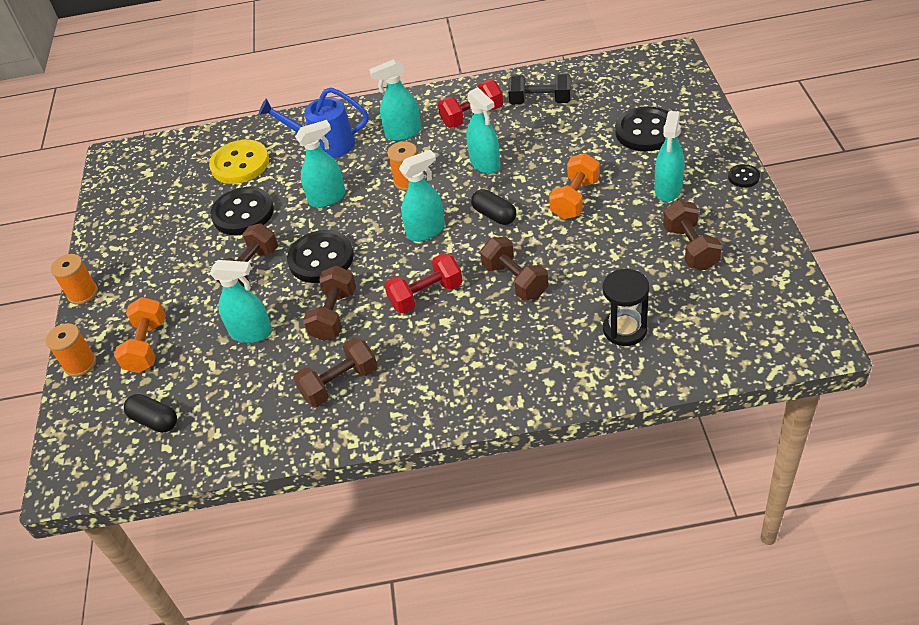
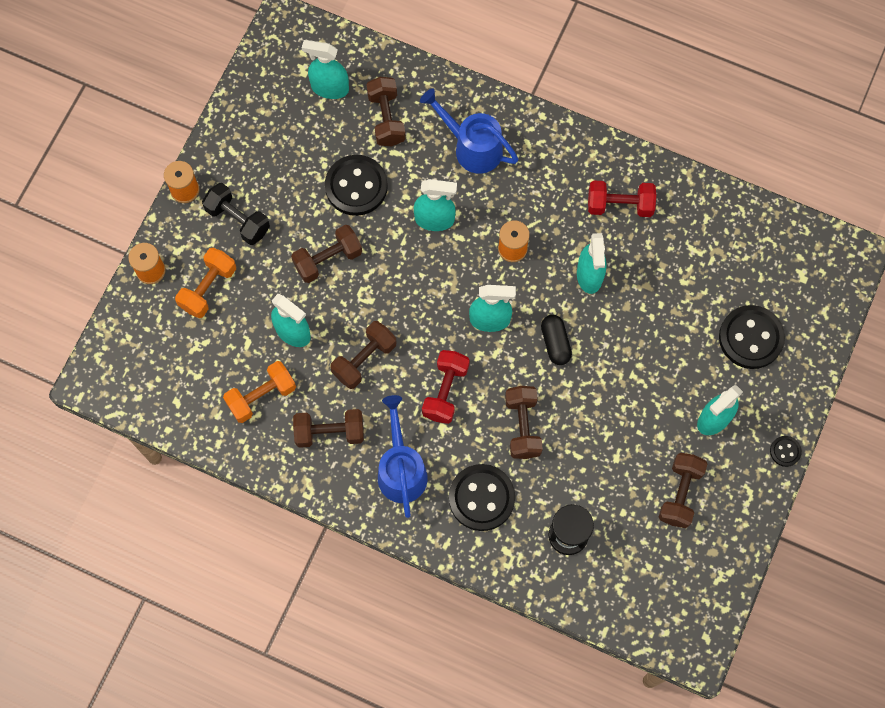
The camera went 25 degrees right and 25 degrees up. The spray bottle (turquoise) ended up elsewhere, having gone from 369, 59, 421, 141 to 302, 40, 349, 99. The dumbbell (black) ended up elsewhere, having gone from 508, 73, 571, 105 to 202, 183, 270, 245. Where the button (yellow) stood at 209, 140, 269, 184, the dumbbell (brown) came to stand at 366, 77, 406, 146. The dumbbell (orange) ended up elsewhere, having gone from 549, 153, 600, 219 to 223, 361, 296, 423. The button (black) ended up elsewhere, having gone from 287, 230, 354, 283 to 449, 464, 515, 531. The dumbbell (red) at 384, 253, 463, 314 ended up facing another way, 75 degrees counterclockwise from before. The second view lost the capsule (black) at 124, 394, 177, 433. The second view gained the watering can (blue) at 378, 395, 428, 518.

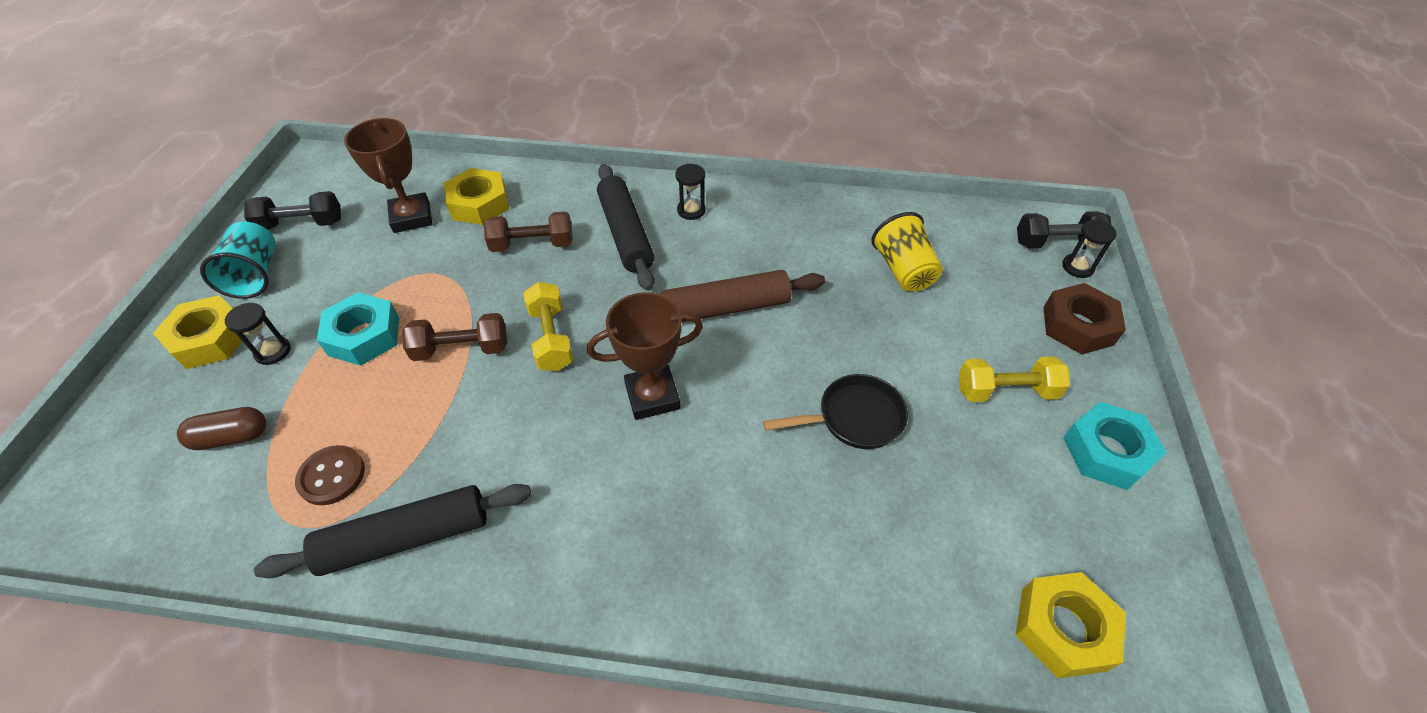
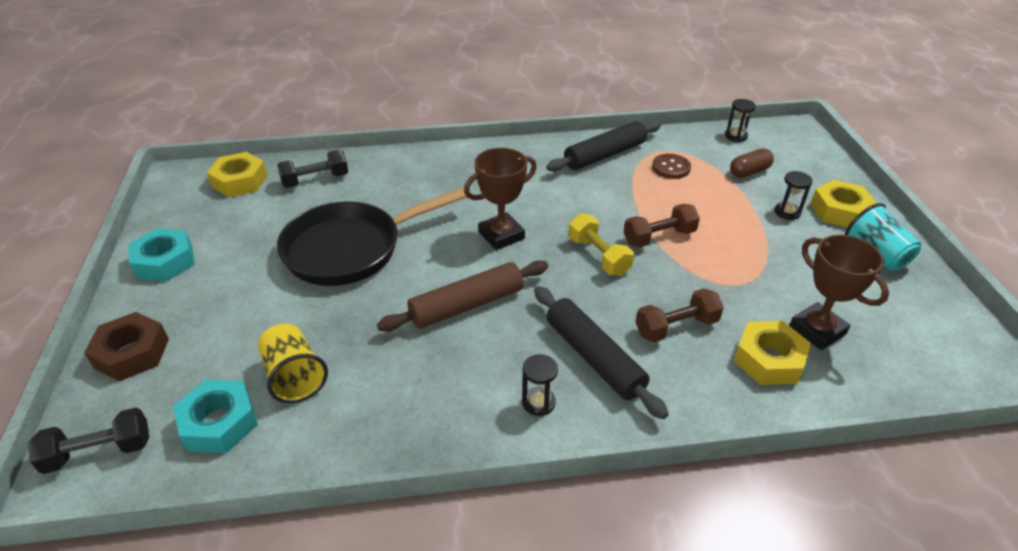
The camera went 165 degrees right and 10 degrees down. The dumbbell (black) ended up elsewhere, having gone from 244, 191, 341, 230 to 277, 150, 348, 188. The hourglass (black) ended up elsewhere, having gone from 1062, 220, 1117, 278 to 725, 99, 756, 142. The nut (turquoise) ended up elsewhere, having gone from 317, 292, 399, 366 to 173, 380, 258, 453. The second view lost the dumbbell (yellow) at 959, 356, 1070, 402. The size of the pan (black) at 763, 374, 908, 449 changed by a factor of 1.84.

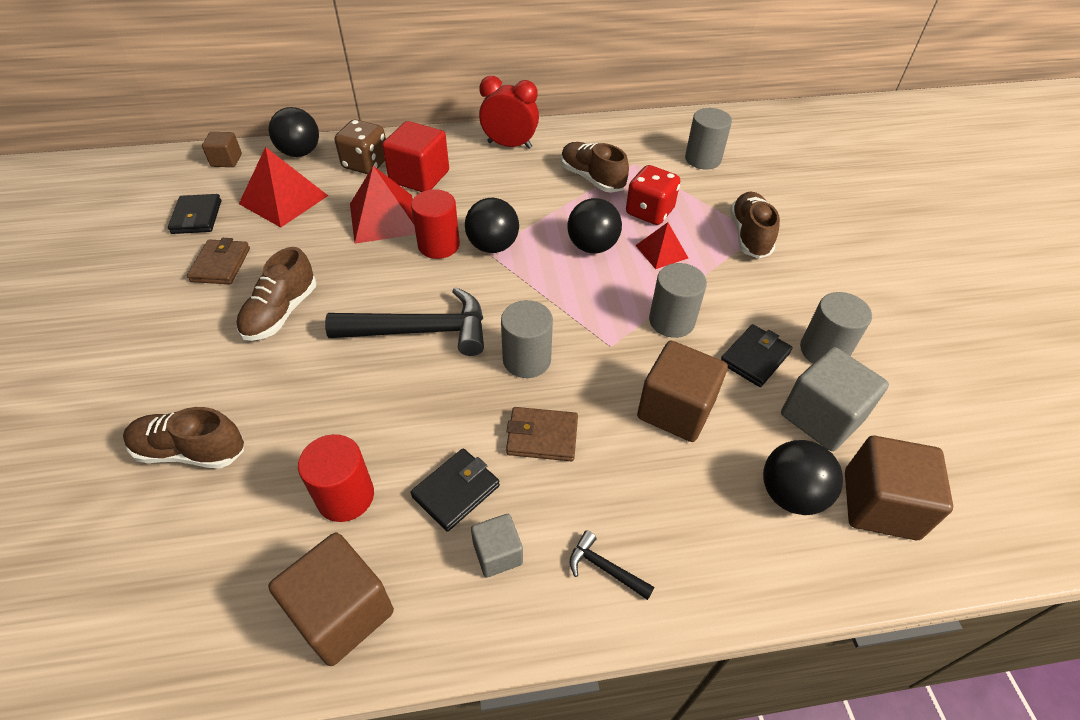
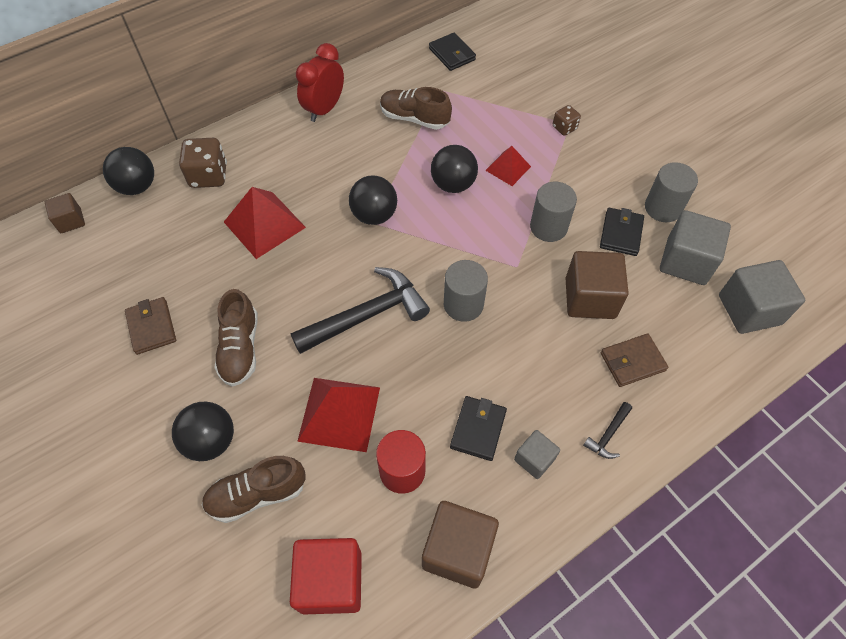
The camera went 25 degrees left and 10 degrees up. The clock (red) at 479, 76, 539, 149 ended up facing another way, 45 degrees counterclockwise from before. The second view lost the cylinder (grey) at 685, 108, 732, 169. The cube (red) ended up elsewhere, having gone from 382, 121, 449, 192 to 290, 538, 362, 614. The pyramid (red) ended up elsewhere, having gone from 239, 147, 328, 228 to 297, 378, 380, 452. The second view lost the dice (red) at 626, 165, 680, 225. The second view lost the cylinder (red) at 411, 189, 460, 259. Where the shoe (brown) stood at 730, 192, 780, 258, the dice (brown) came to stand at 553, 105, 581, 136. The wallet (black) ended up elsewhere, having gone from 168, 194, 221, 234 to 429, 33, 476, 71. The wallet (brown) ended up elsewhere, having gone from 506, 407, 578, 461 to 601, 334, 668, 387. What was the cube (brown) at 845, 436, 953, 540 turned into the cube (grey) at 719, 260, 805, 334. The ball (black) ended up elsewhere, having gone from 763, 440, 843, 515 to 172, 402, 234, 461. The hammer (black) at 570, 530, 655, 600 ended up facing another way, 60 degrees counterclockwise from before.

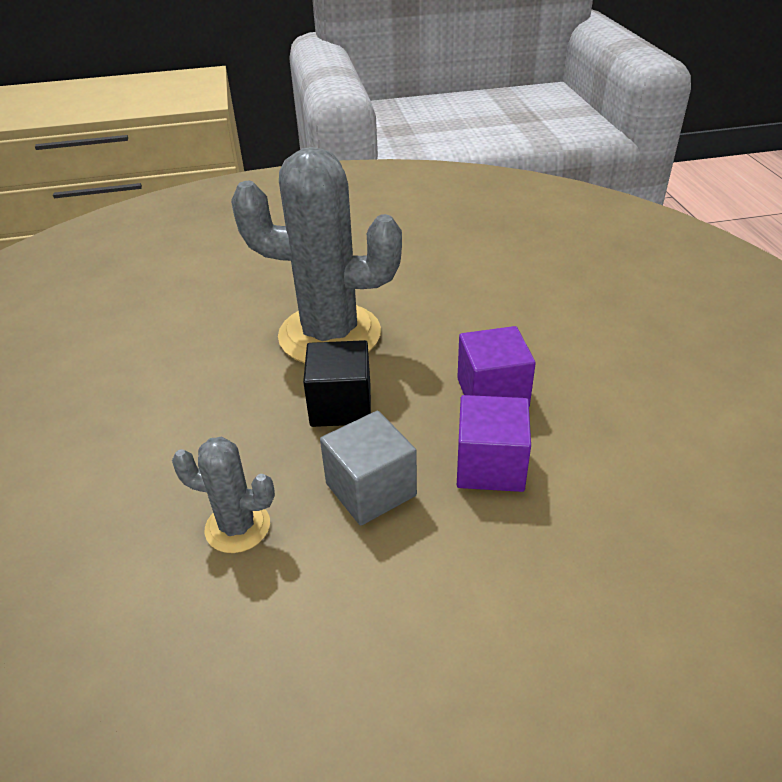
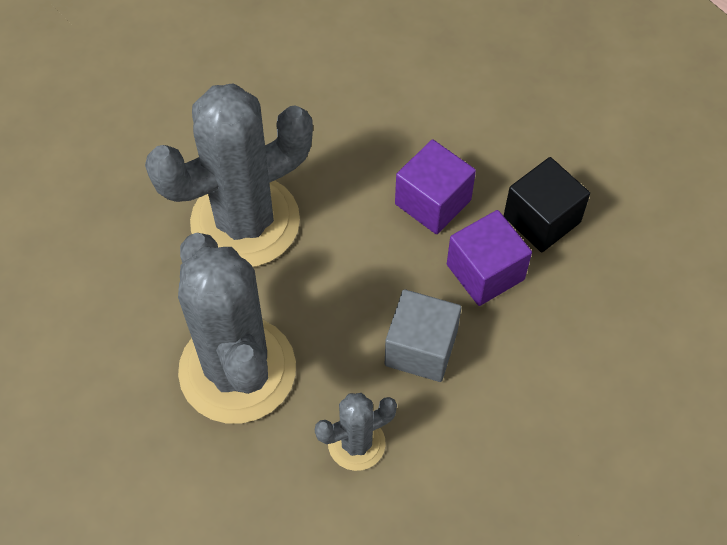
The camera went 40 degrees left and 20 degrees up. The cube (black) ended up elsewhere, having gone from 303, 340, 371, 427 to 504, 157, 590, 252. The second view gained the cactus (grey) at 178, 233, 296, 423.

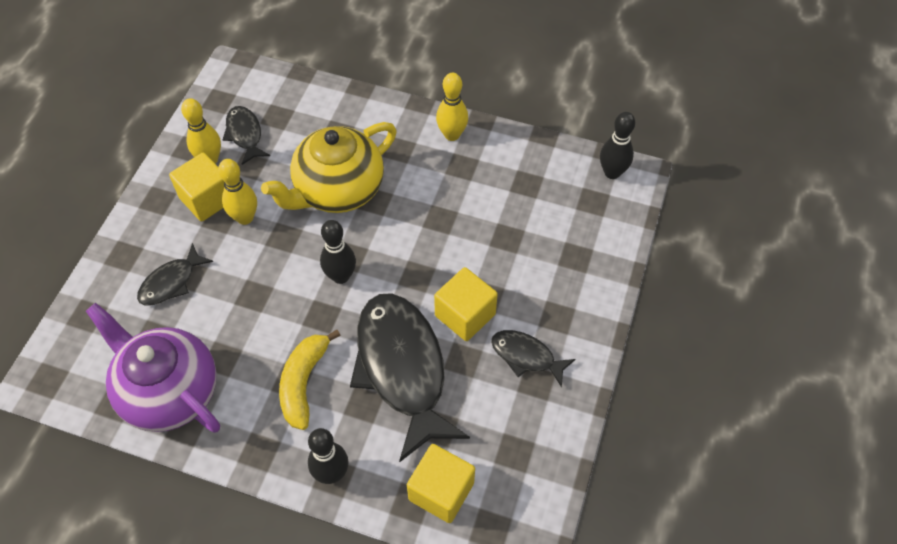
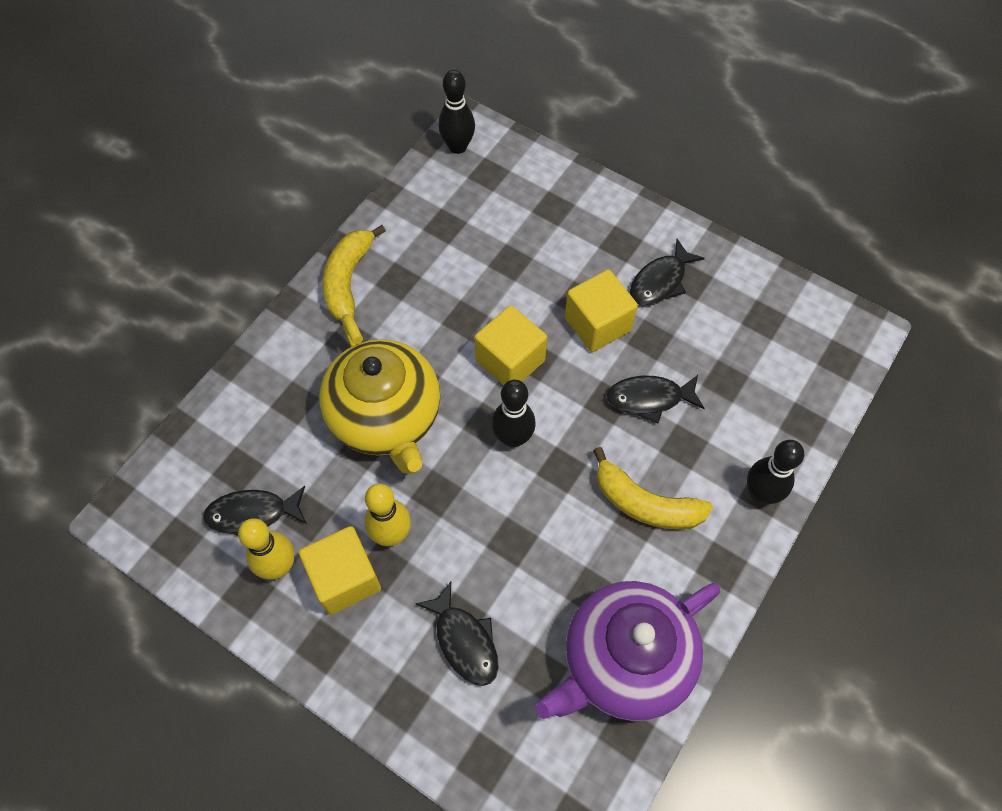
The camera went 75 degrees left and 5 degrees up. Where the bowling pin (yellow) stood at 436, 73, 468, 141, the banana (yellow) came to stand at 323, 225, 386, 321. The size of the fish (black) at 350, 293, 470, 463 changed by a factor of 0.48. The cube (yellow) ended up elsewhere, having gone from 407, 444, 475, 523 to 474, 305, 547, 385.

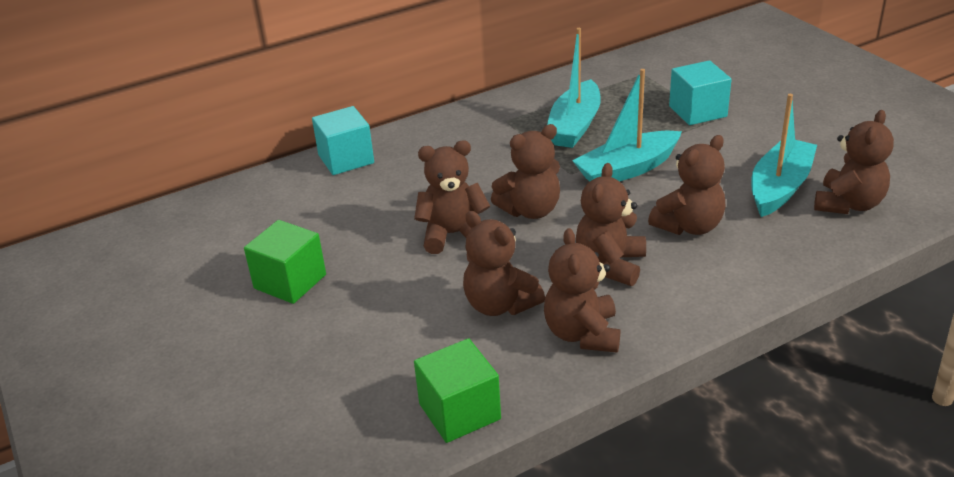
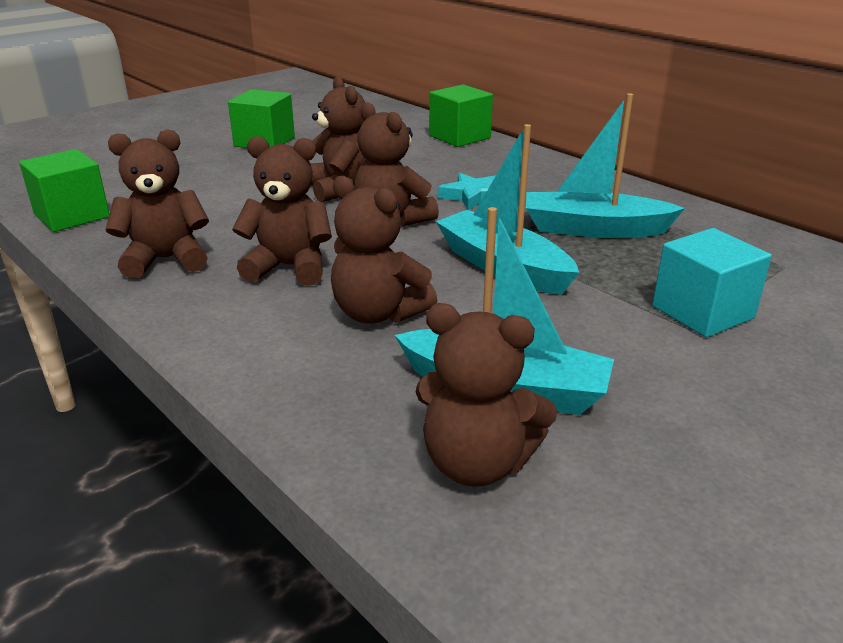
The camera went 75 degrees right and 5 degrees down. What was the cube (turquoise) at 312, 106, 374, 175 turned into the cube (green) at 429, 84, 493, 147. The second view lost the teddy bear (brown) at 463, 211, 545, 316. The second view gained the star (turquoise) at 438, 173, 496, 210.

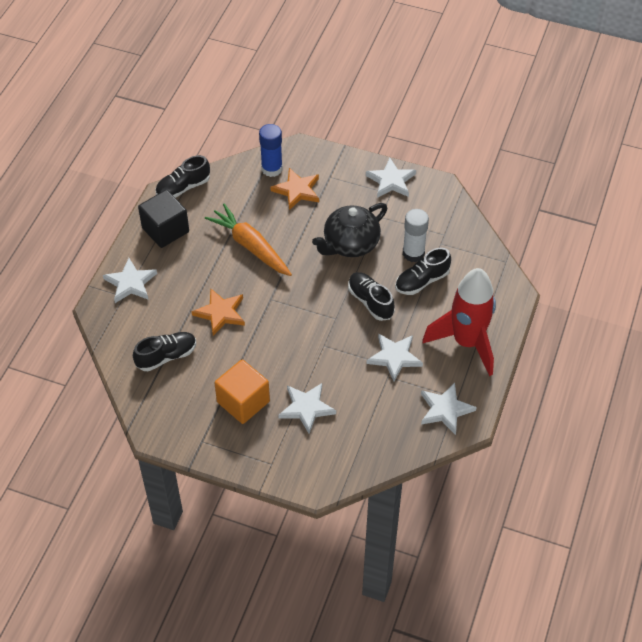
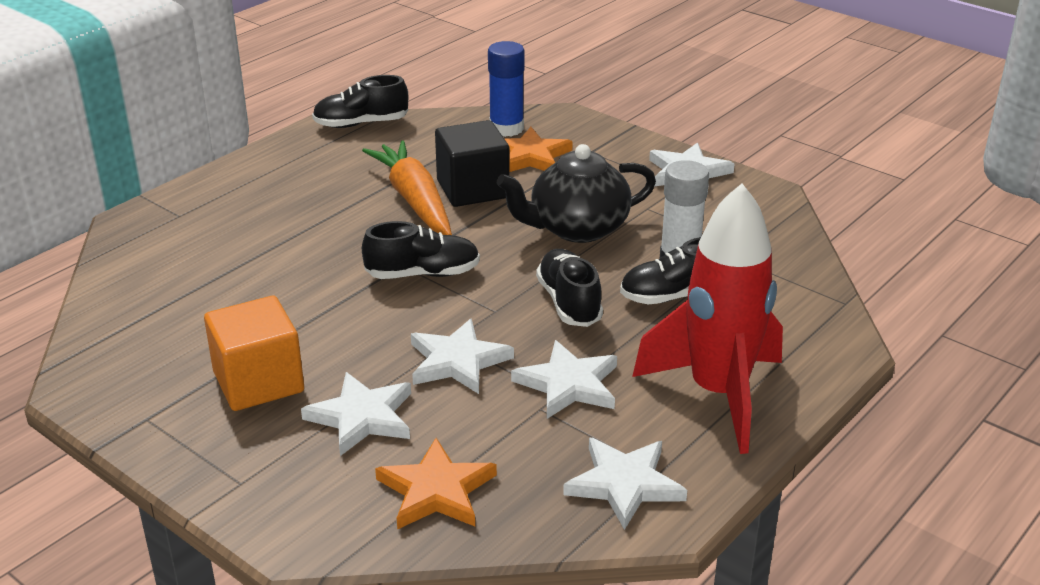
The camera went 20 degrees right and 20 degrees down. The cube (black) ended up elsewhere, having gone from 138, 190, 189, 248 to 435, 120, 510, 207. The star (white) ended up elsewhere, having gone from 103, 258, 157, 303 to 411, 319, 514, 394. The star (orange) ended up elsewhere, having gone from 192, 288, 245, 336 to 375, 438, 497, 530. The shoe (black) ended up elsewhere, having gone from 133, 332, 196, 371 to 362, 221, 480, 279.

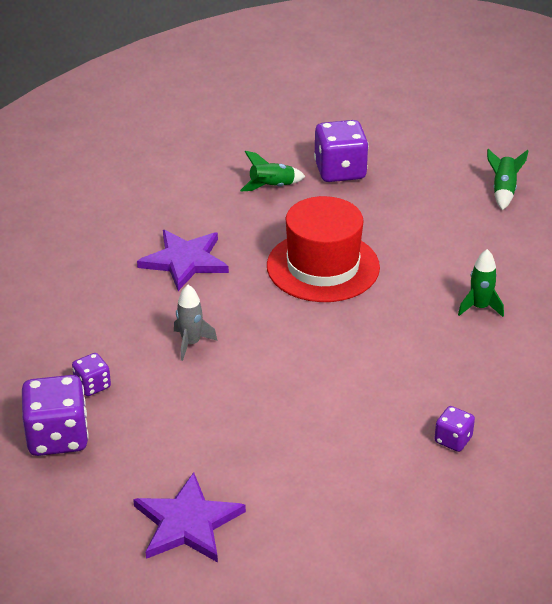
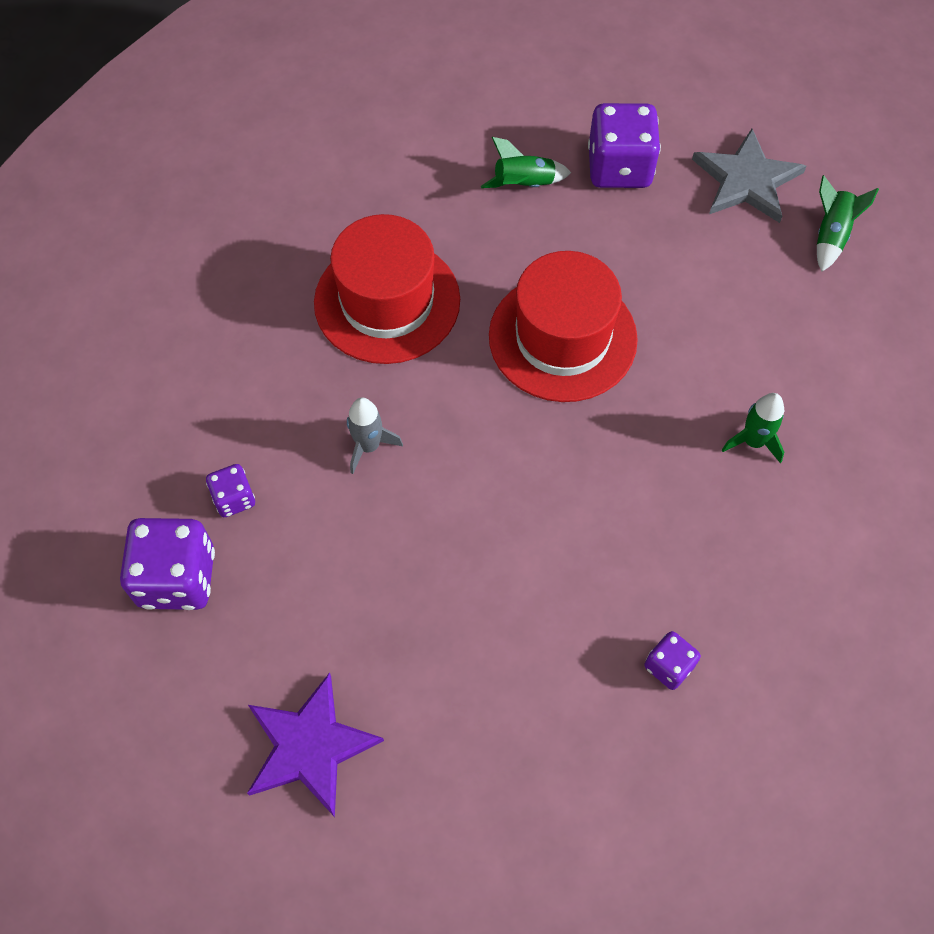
The camera went 10 degrees right and 25 degrees up. Where the star (purple) stood at 137, 230, 229, 291, the hat (red) came to stand at 314, 214, 460, 364. The second view gained the star (grey) at 692, 129, 806, 223.

